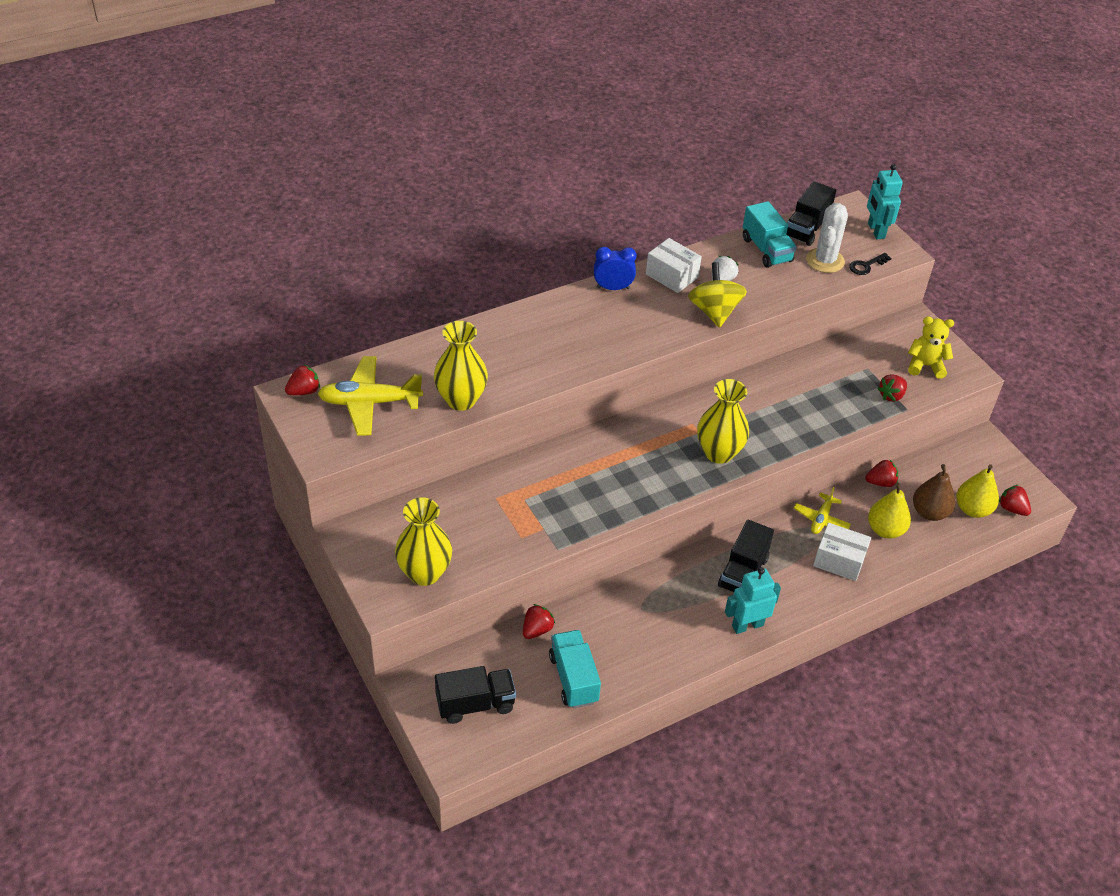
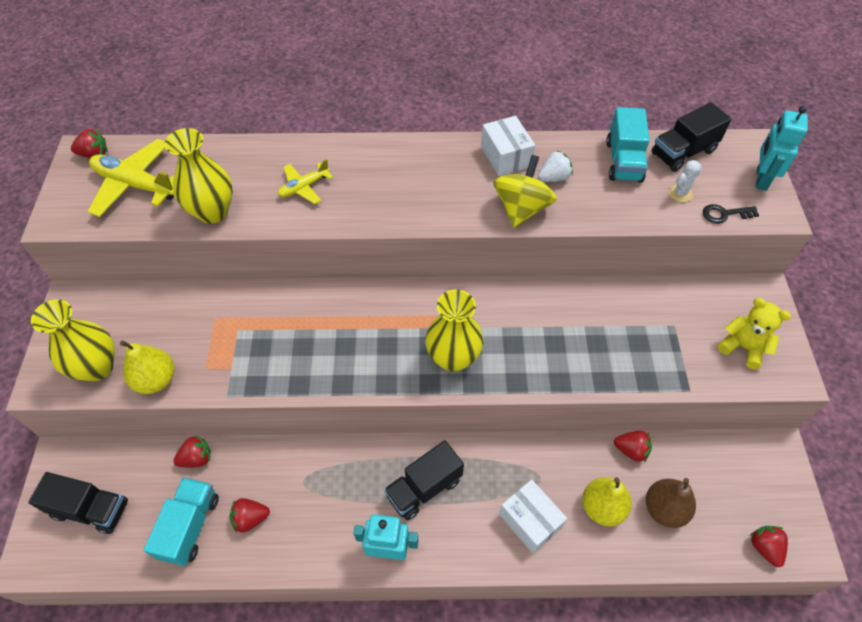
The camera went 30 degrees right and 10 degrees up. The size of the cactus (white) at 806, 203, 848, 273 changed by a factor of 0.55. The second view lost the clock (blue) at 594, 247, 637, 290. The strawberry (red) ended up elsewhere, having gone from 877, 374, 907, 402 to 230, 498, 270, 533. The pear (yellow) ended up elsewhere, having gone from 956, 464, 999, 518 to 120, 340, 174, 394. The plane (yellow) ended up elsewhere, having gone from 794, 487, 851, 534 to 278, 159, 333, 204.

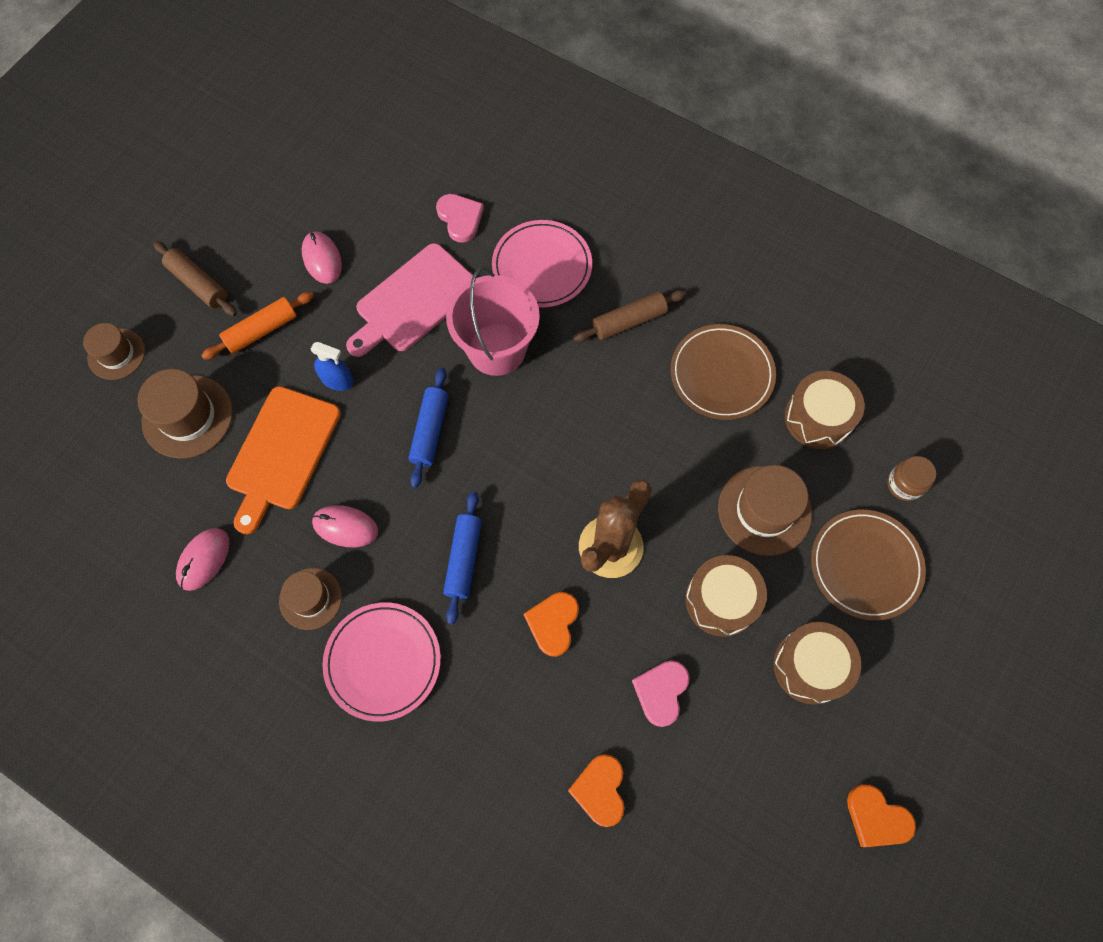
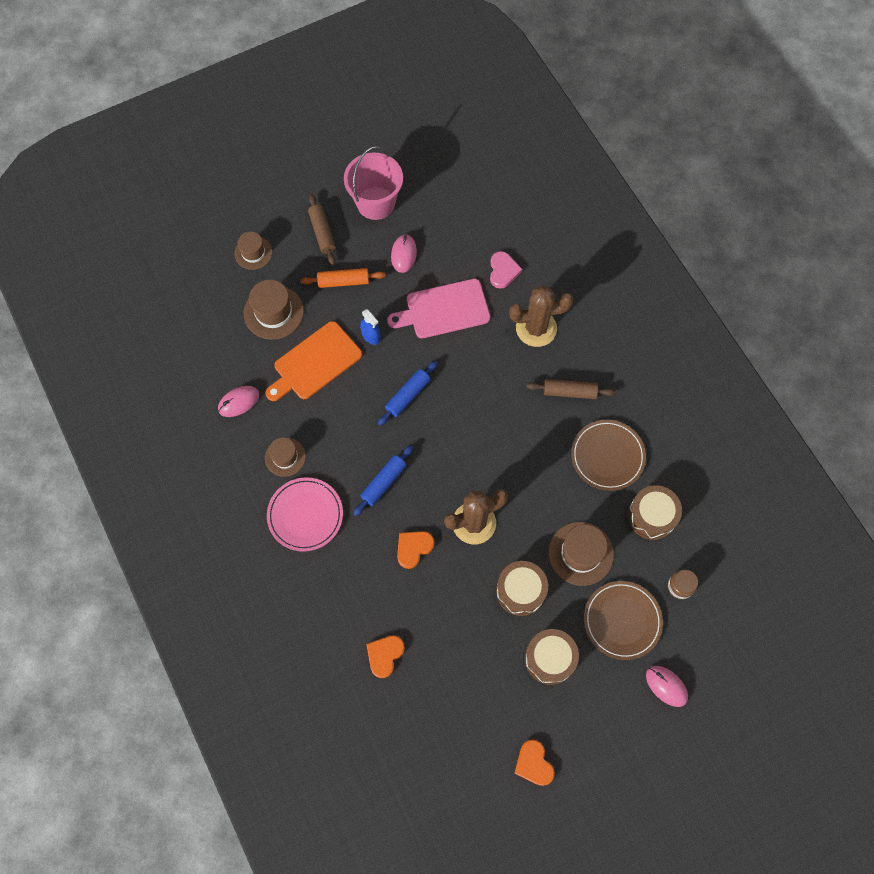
The camera went 30 degrees right and 0 degrees up. Where the plate (pink) stood at 492, 220, 592, 308, the cactus (brown) came to stand at 509, 285, 573, 347. The bucket (pink) ended up elsewhere, having gone from 446, 267, 540, 376 to 344, 146, 403, 220. The mouse (pink) ended up elsewhere, having gone from 312, 505, 378, 547 to 646, 666, 688, 707. The second view lost the heart (pink) at 632, 660, 690, 727.

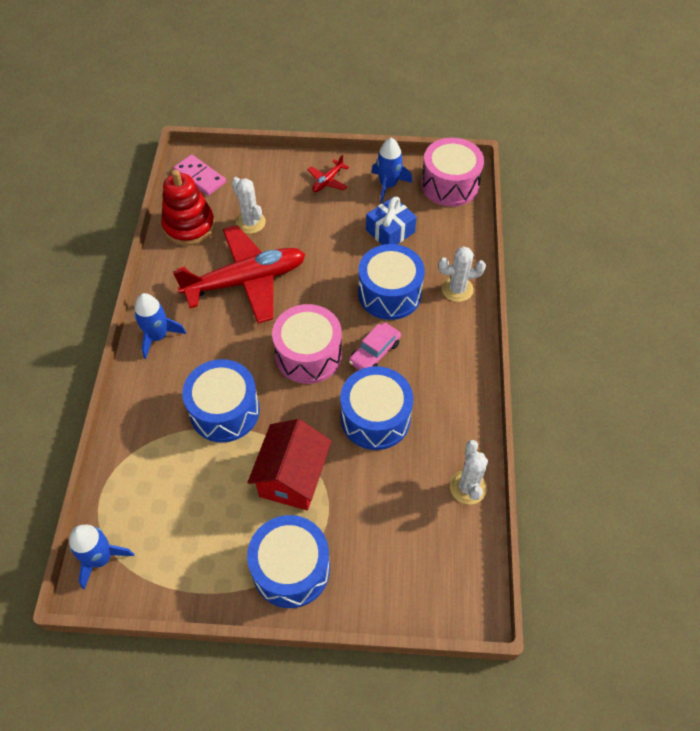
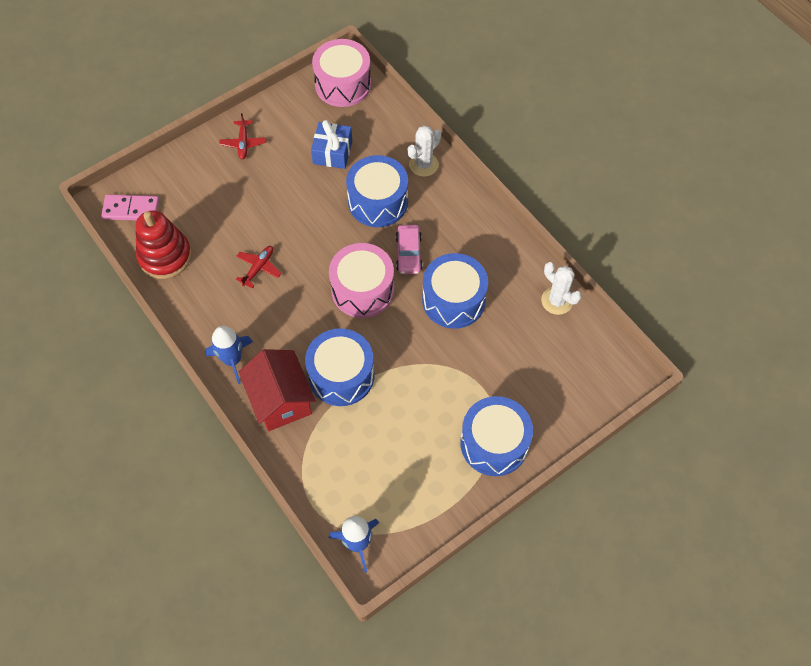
The camera went 40 degrees left and 5 degrees up. The second view lost the rocket (blue) at 371, 138, 412, 203. The second view lost the cactus (white) at 231, 177, 266, 234. The size of the plane (red) at 173, 225, 305, 324 changed by a factor of 0.41. The house (red) ended up elsewhere, having gone from 247, 419, 332, 510 to 239, 349, 315, 431.

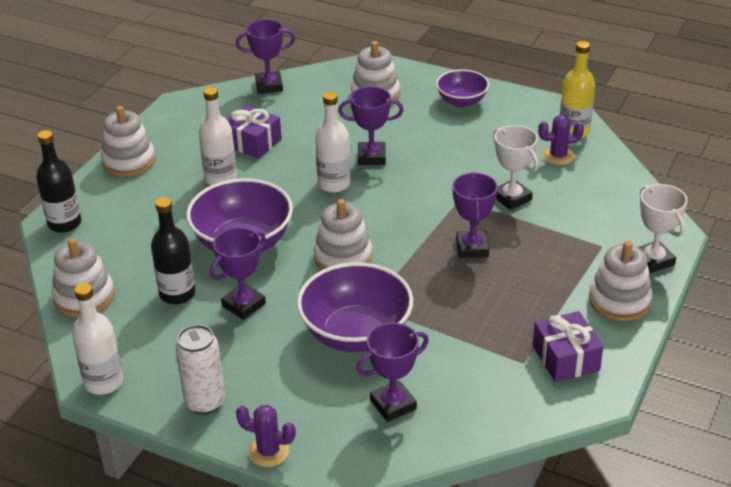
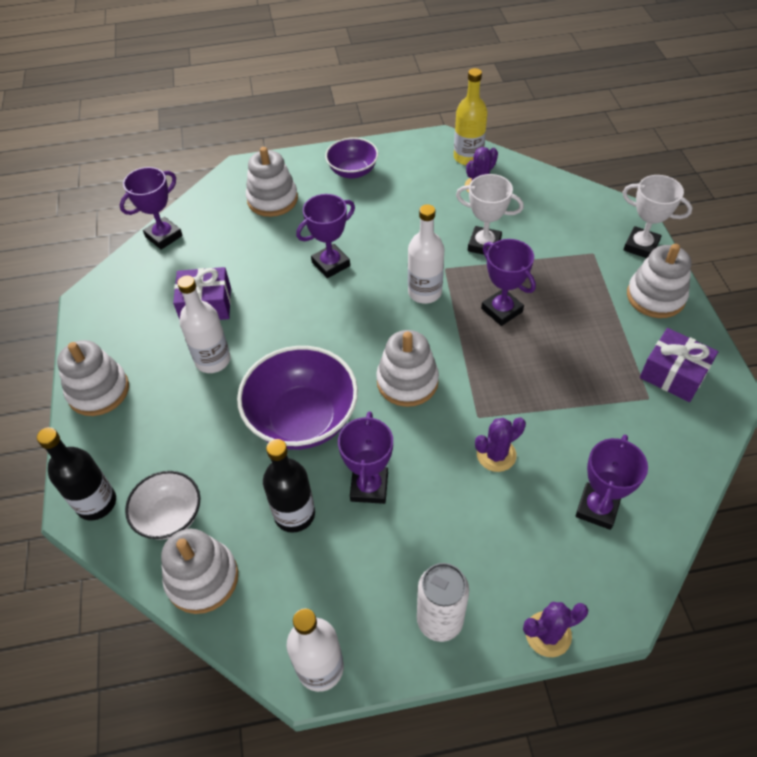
The camera went 35 degrees left and 15 degrees up. The bottle (white) ended up elsewhere, having gone from 315, 92, 351, 192 to 408, 204, 444, 304. Where the bowl (purple) stood at 297, 262, 413, 352, the cactus (purple) came to stand at 475, 417, 526, 472. The second view gained the bowl (white) at 125, 471, 200, 540.

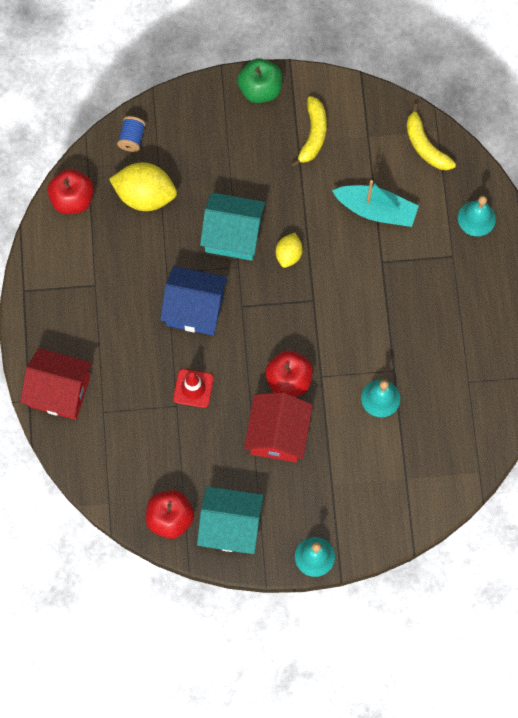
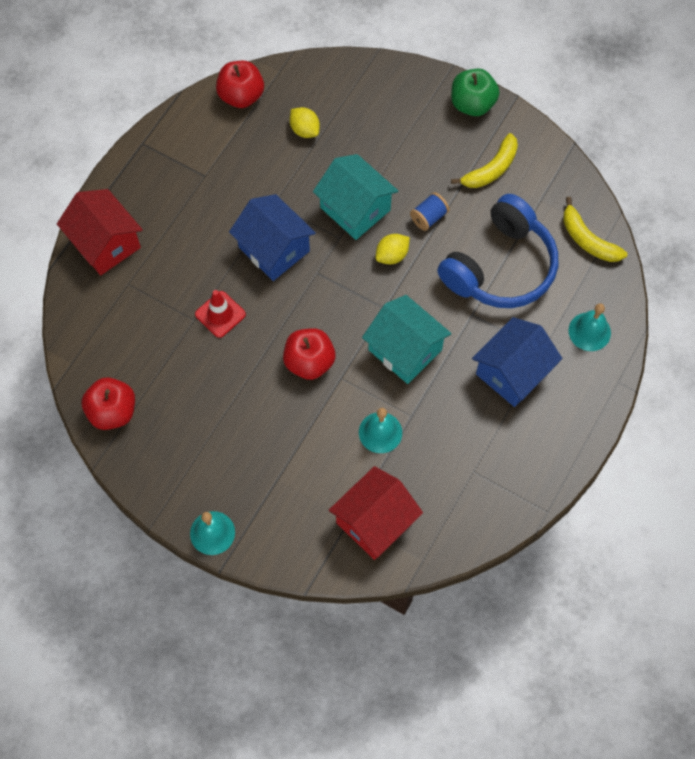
The camera went 35 degrees right and 5 degrees down. The banana (yellow) at 406, 104, 456, 170 ended up facing another way, 45 degrees counterclockwise from before. The spool (blue) ended up elsewhere, having gone from 117, 116, 146, 152 to 410, 192, 449, 231. The size of the lemon (yellow) at 109, 163, 177, 211 changed by a factor of 0.55. Where the boat (turquoise) stood at 332, 180, 419, 227, the headphones (blue) came to stand at 437, 194, 558, 308. The house (red) ended up elsewhere, having gone from 244, 392, 313, 463 to 329, 466, 423, 560. The house (turquoise) ended up elsewhere, having gone from 197, 486, 264, 554 to 362, 295, 452, 384. The second view gained the house (blue) at 472, 317, 562, 407.

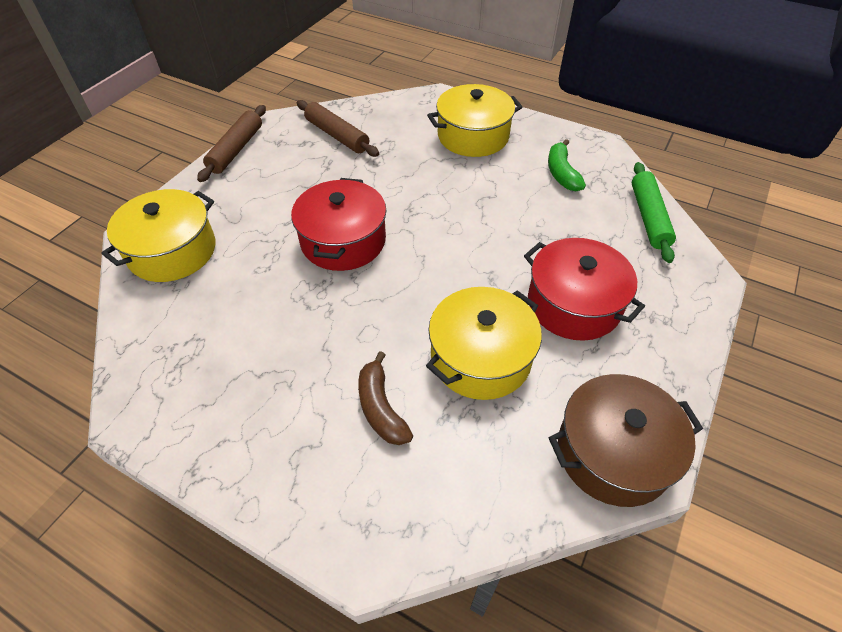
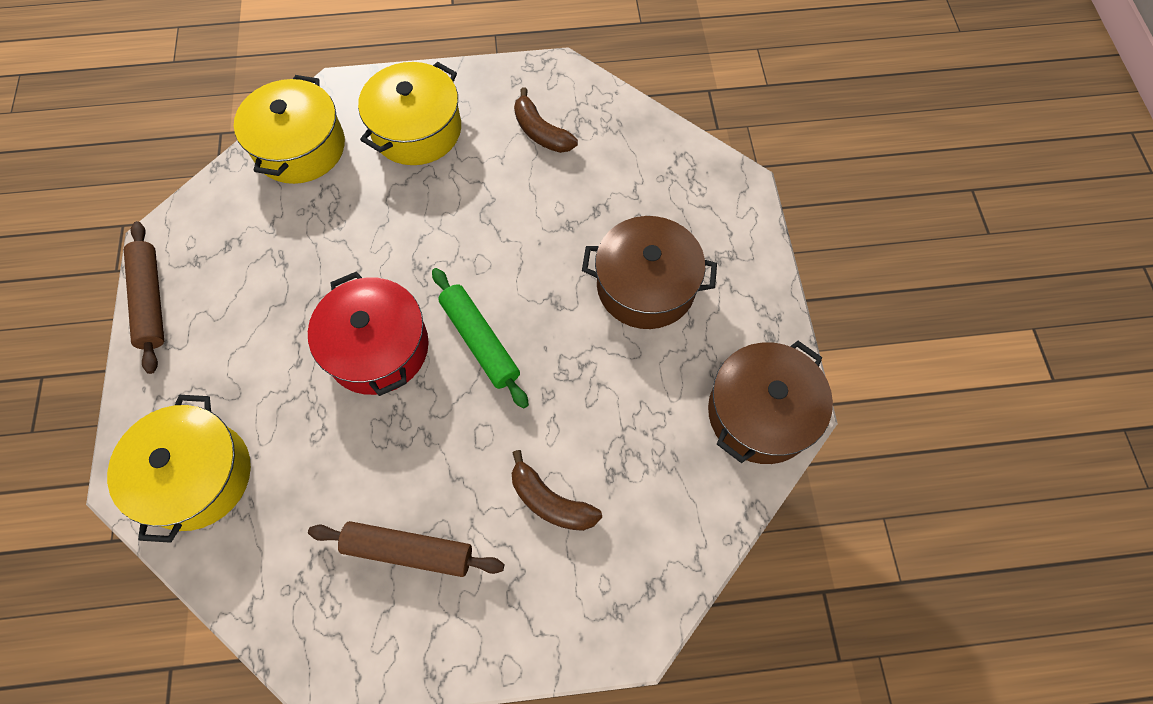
The camera went 35 degrees left and 15 degrees up. The rolling pin (brown) ended up elsewhere, having gone from 297, 100, 379, 157 to 308, 521, 504, 577. What was the banana (green) at 548, 139, 586, 191 turned into the banana (brown) at 514, 87, 578, 153. The rolling pin (green) ended up elsewhere, having gone from 632, 162, 676, 263 to 432, 268, 529, 409. What was the pot (red) at 524, 238, 645, 341 turned into the pot (brown) at 582, 216, 717, 329. The pot (yellow) ended up elsewhere, having gone from 426, 287, 542, 400 to 234, 75, 345, 184.

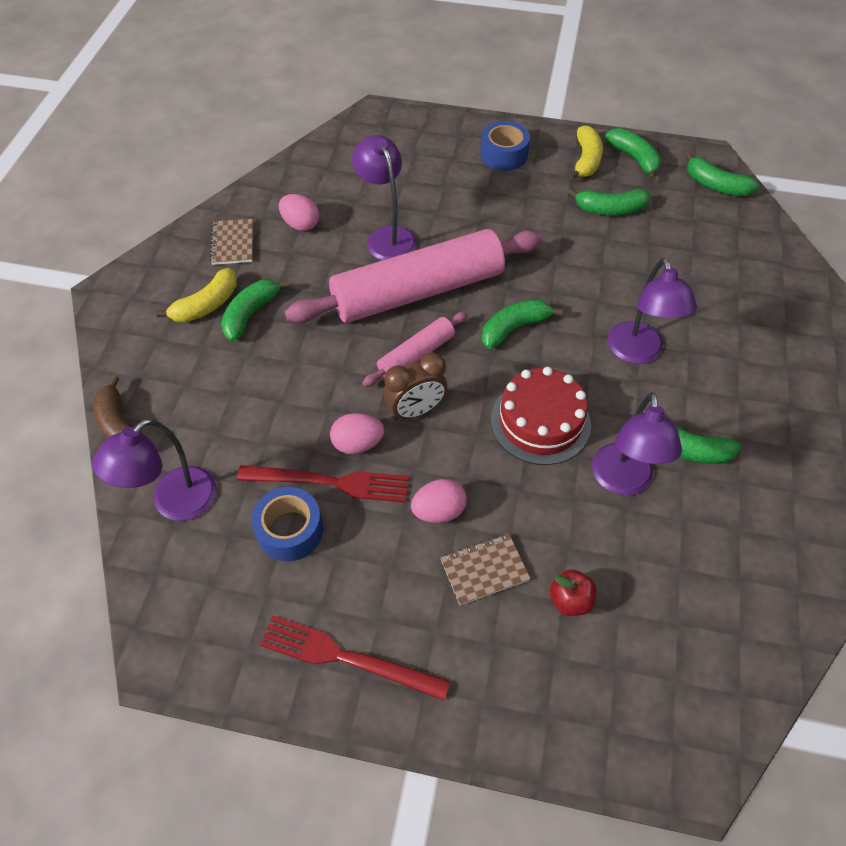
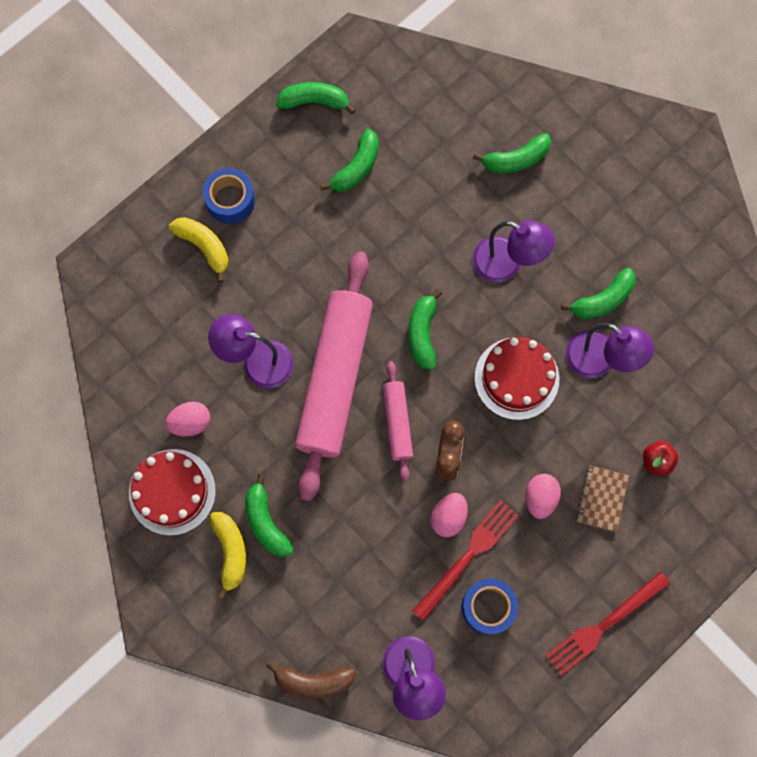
The camera went 55 degrees left and 20 degrees up. The banana (yellow) ended up elsewhere, having gone from 569, 125, 603, 180 to 169, 217, 229, 283. The banana (green) ended up elsewhere, having gone from 685, 152, 759, 196 to 473, 133, 551, 173. Where the notebook (brown) stood at 210, 219, 253, 265, the cake (red) came to stand at 129, 449, 216, 536.

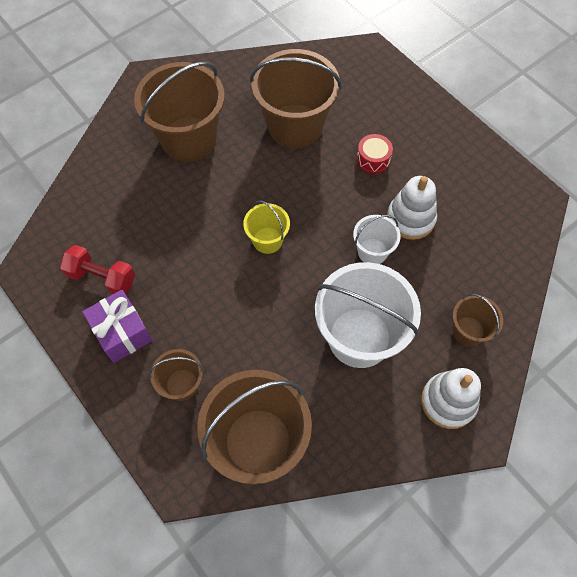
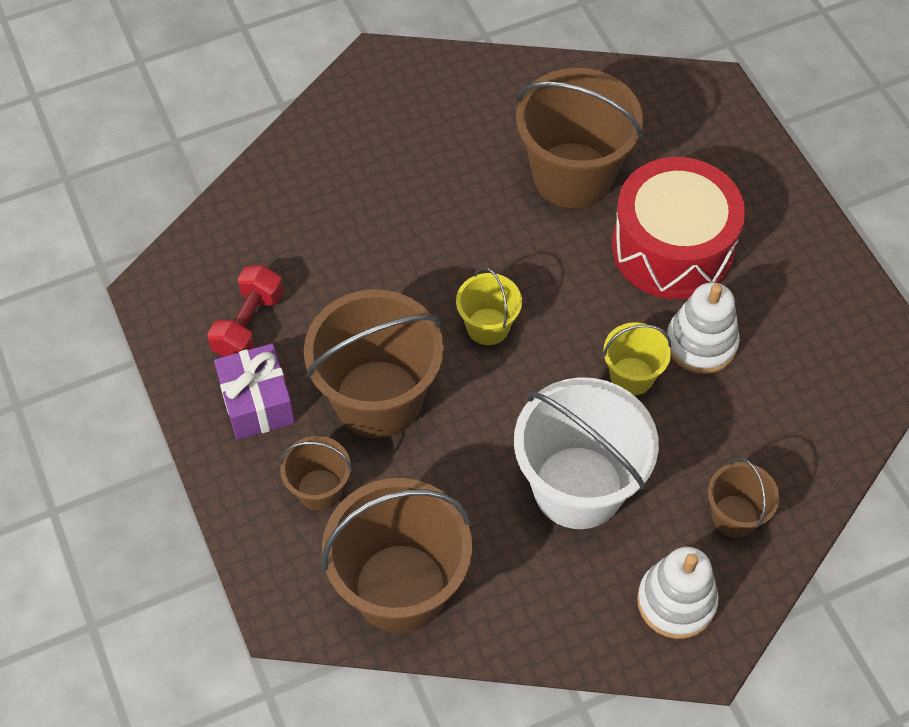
The camera went 15 degrees right and 5 degrees down. The bucket (brown) ended up elsewhere, having gone from 134, 62, 225, 162 to 304, 289, 444, 438. The size of the drum (red) at 356, 134, 393, 174 changed by a factor of 2.43. What was the bucket (white) at 353, 215, 401, 264 turned into the bucket (yellow) at 603, 322, 671, 395. The dumbbell (red) at 60, 245, 135, 294 ended up facing another way, 75 degrees clockwise from before.

